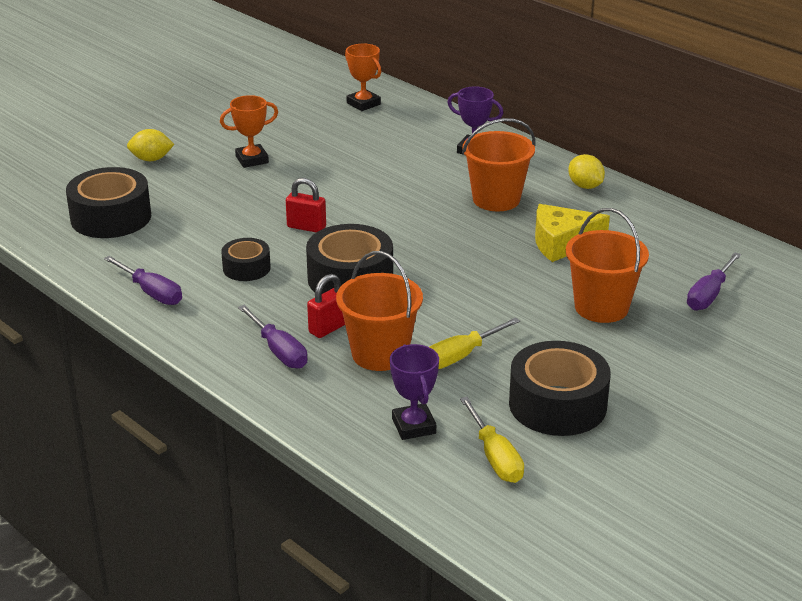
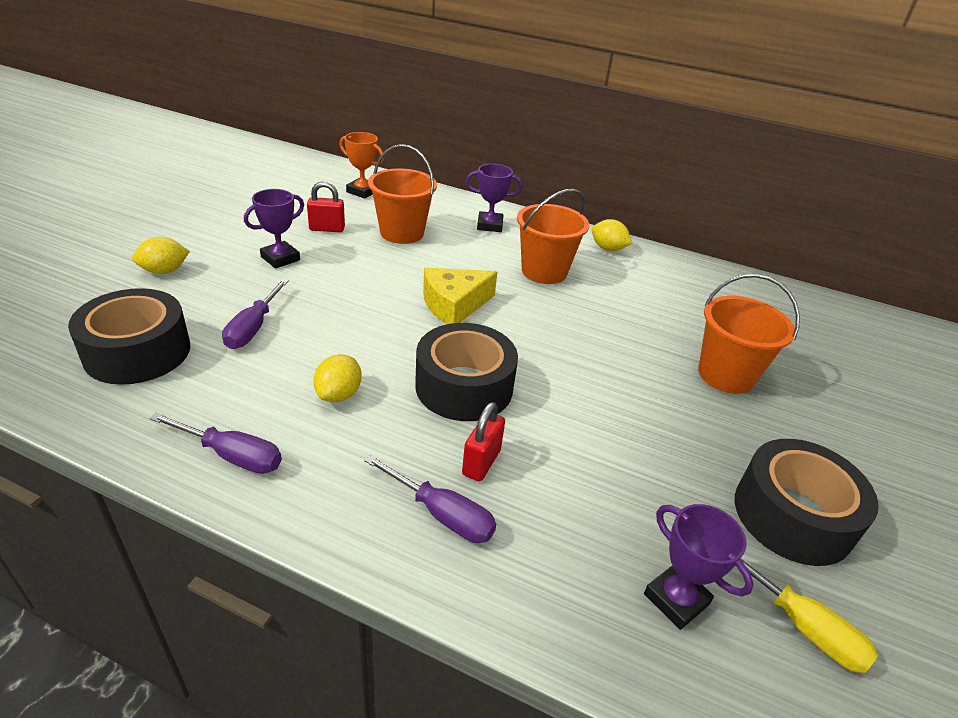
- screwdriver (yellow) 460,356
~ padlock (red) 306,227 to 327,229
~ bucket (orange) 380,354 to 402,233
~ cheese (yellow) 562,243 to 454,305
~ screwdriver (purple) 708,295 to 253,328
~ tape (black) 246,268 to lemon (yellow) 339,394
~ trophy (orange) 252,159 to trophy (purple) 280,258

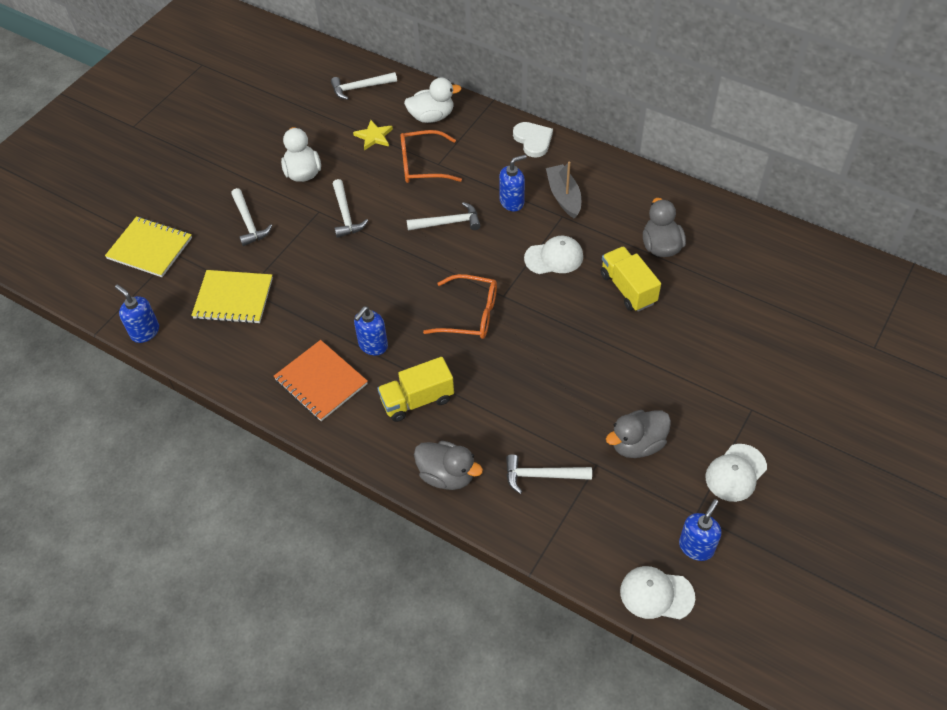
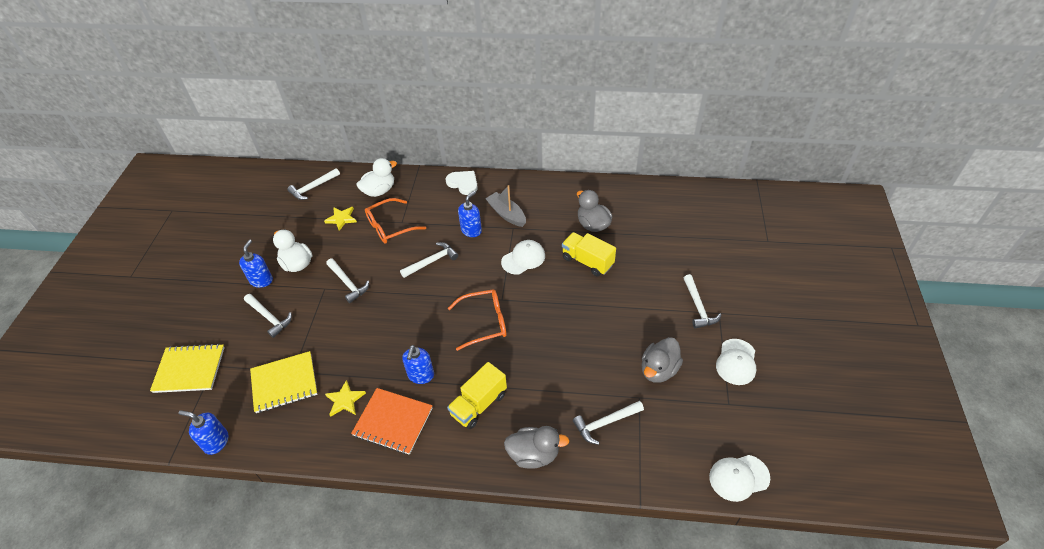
+ star (yellow) 345,400
+ hammer (white) 698,307
~ soap dispenser (blue) 696,547 to 261,280

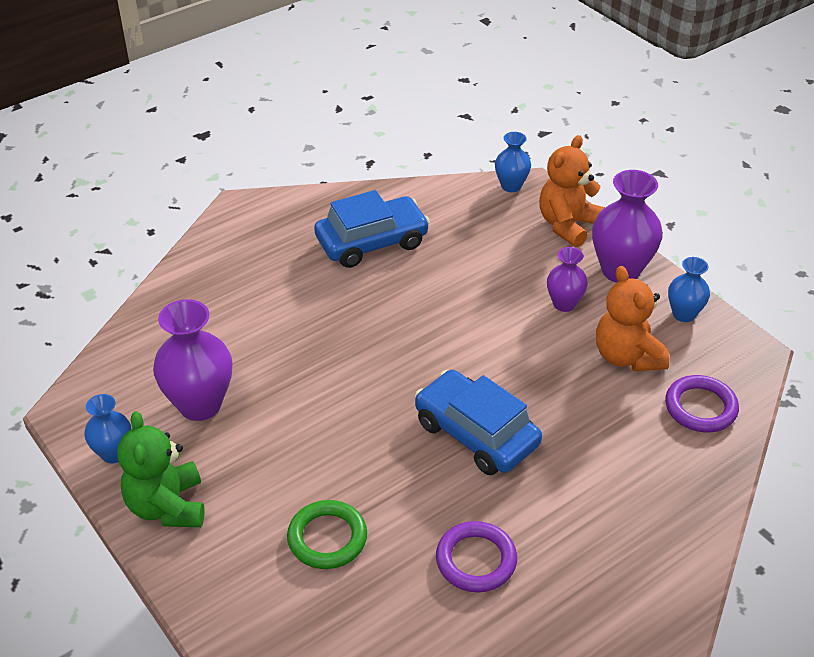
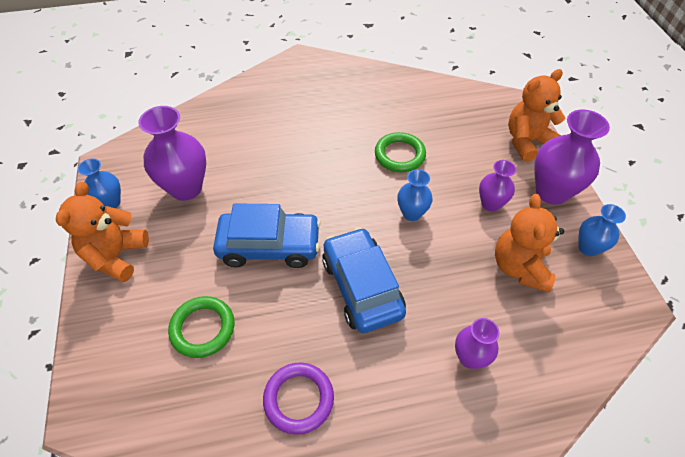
- ring (purple) 700,407
+ ring (green) 399,155
+ vase (purple) 470,357
~ car (blue) 372,242 to 269,246
~ vase (blue) 511,186 to 412,213
~ teddy bear (green) 167,506 to teddy bear (orange) 116,256

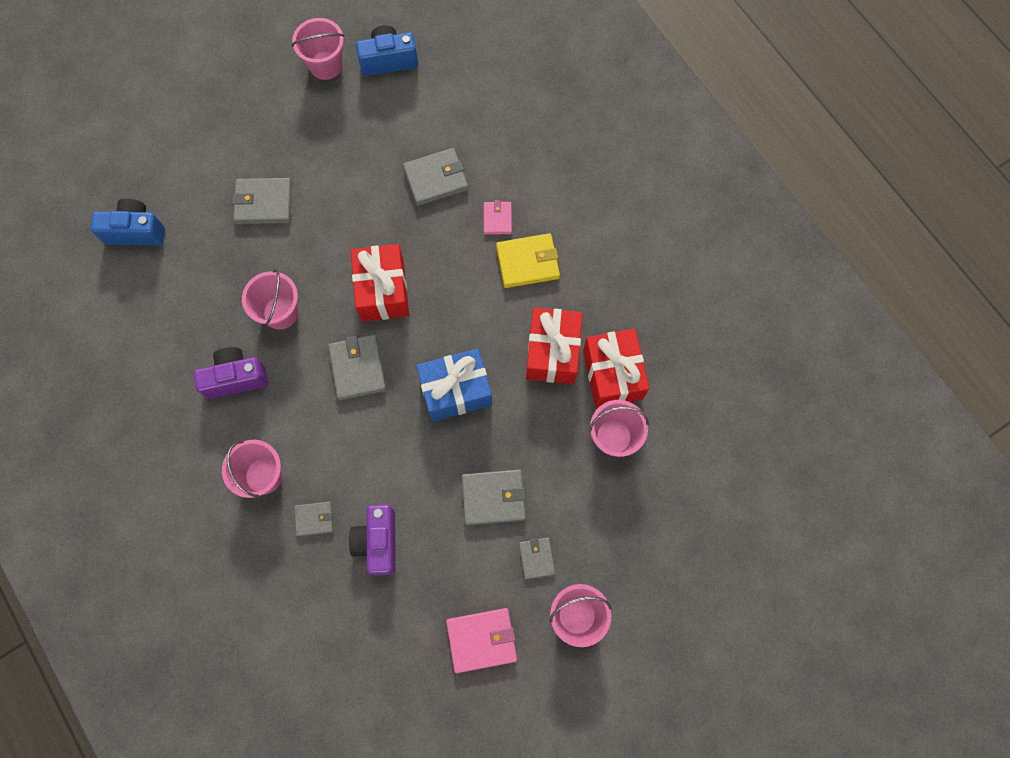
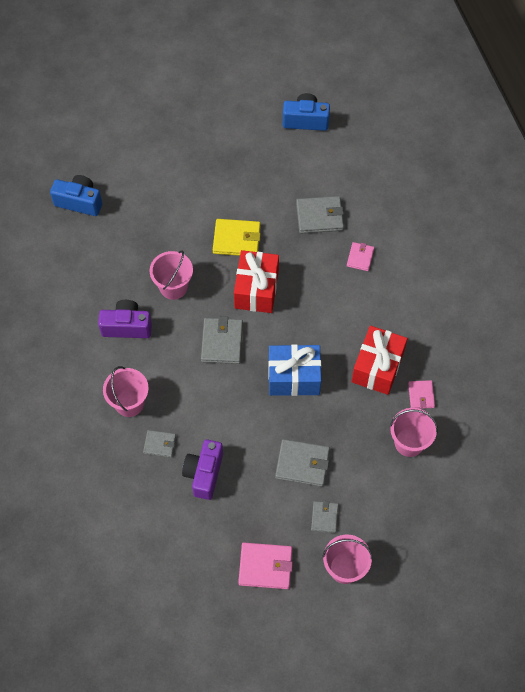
- wallet (grey) 264,203
- bucket (pink) 326,65
~ wallet (yellow) 527,262 to 236,239
~ gift (red) 612,374 to wallet (pink) 421,395

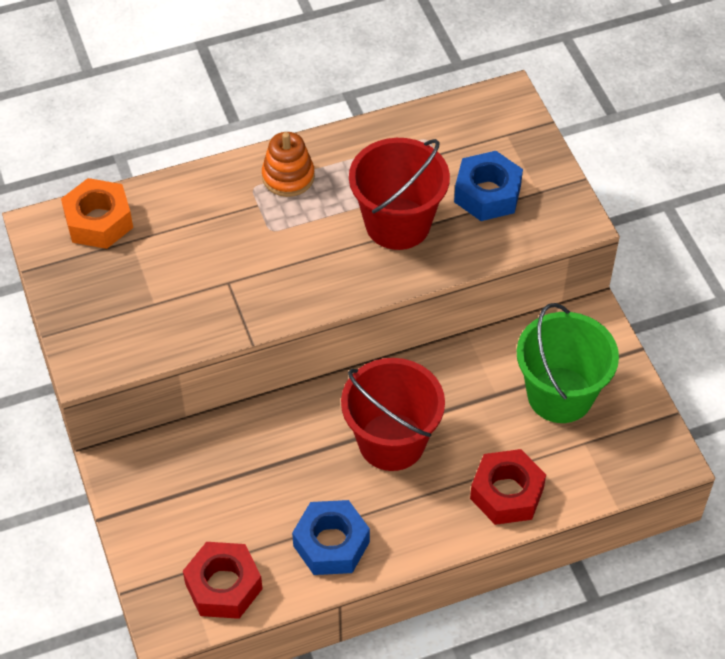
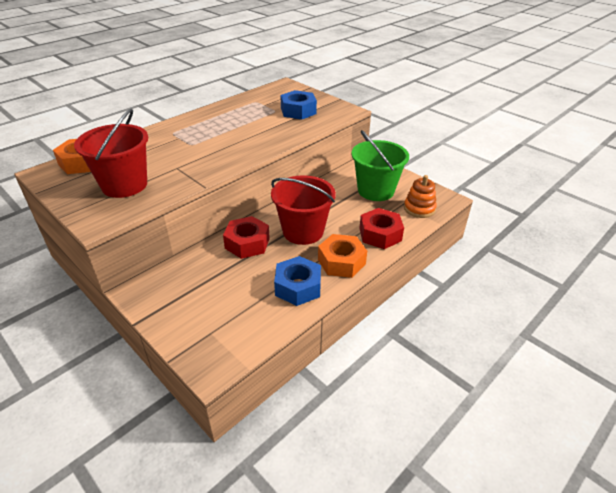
+ nut (orange) 341,262
~ nut (red) 223,586 to 247,243
~ stacking toy (orange) 288,177 to 419,208
~ bucket (red) 397,224 to 124,185

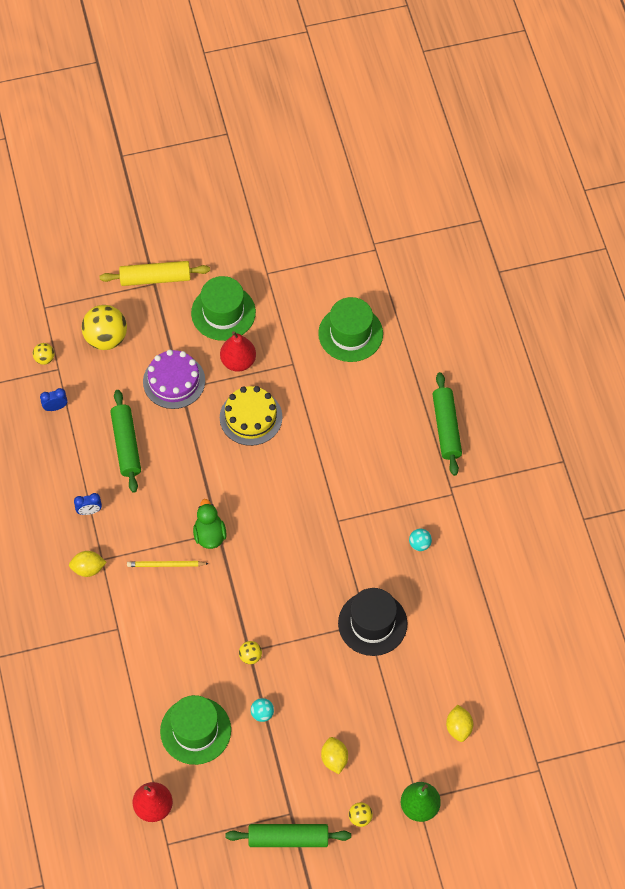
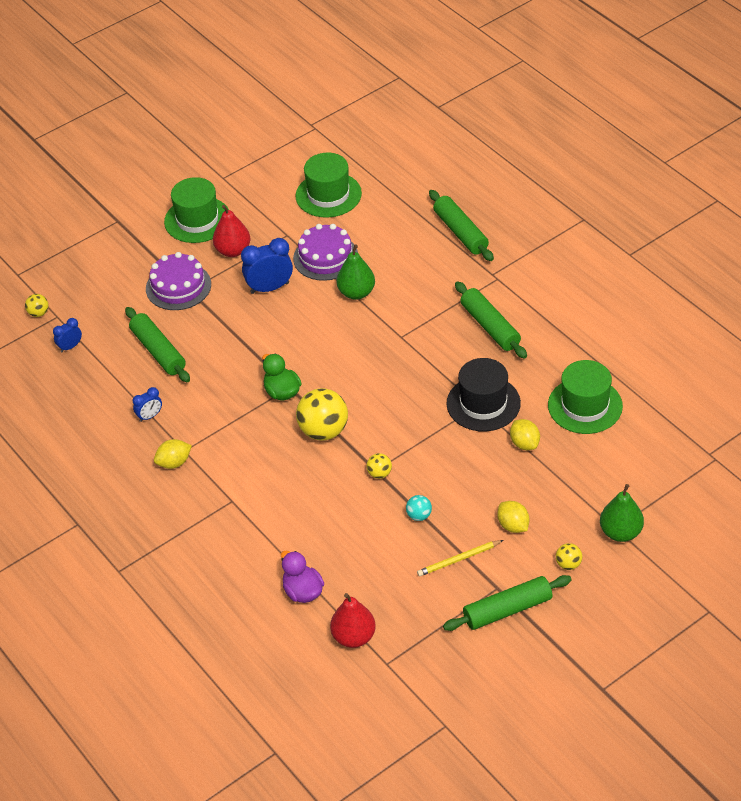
- rolling pin (yellow) 155,278
+ duck (purple) 303,591
+ cake (purple) 325,257
+ pear (green) 356,293
~ ball (yellow) 106,338 to 323,431
~ pencil (yellow) 166,565 to 458,559
~ hat (green) 195,730 to 585,406
~ lemon (yellow) 459,728 to 524,443
~ cake (yellow) 251,417 to clock (blue) 269,288
~ ball (turquoise) 419,544 to rolling pin (green) 490,326

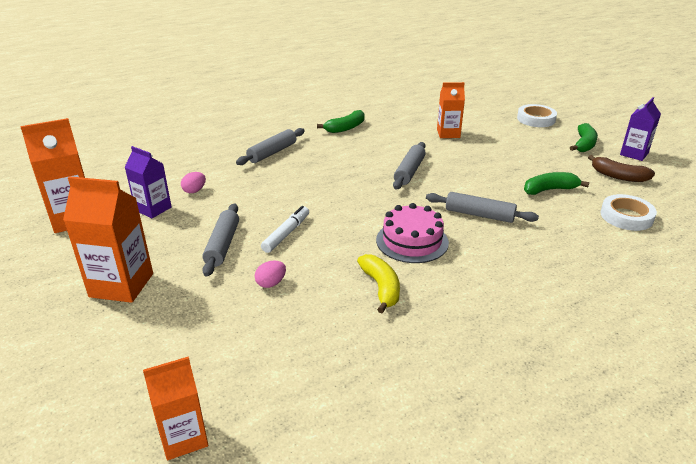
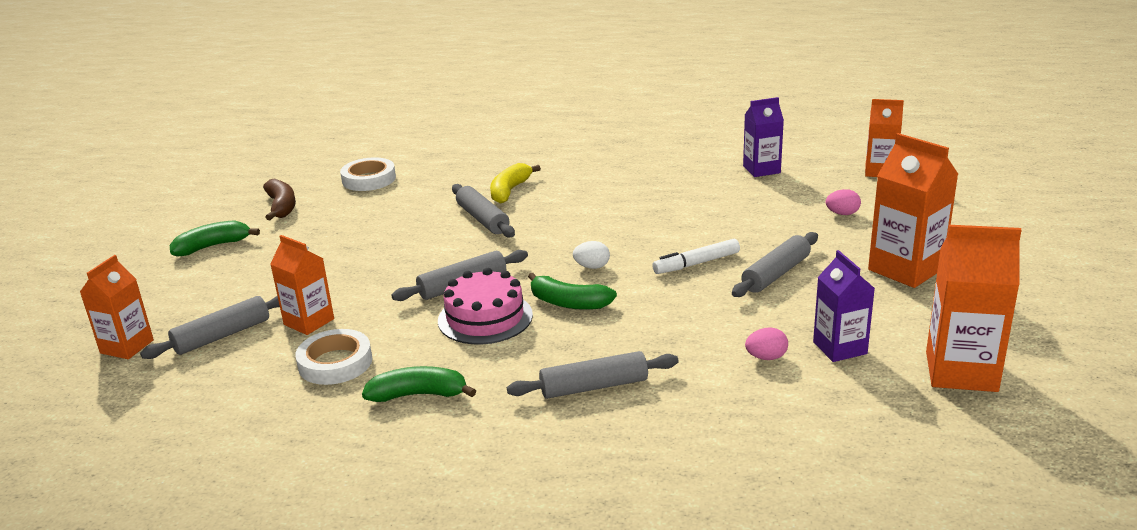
+ carton (orange) 127,346
+ rolling pin (grey) 222,335
+ egg (white) 592,267
~ egg (pink) 271,283 to 842,214
~ banana (yellow) 381,288 to 510,191
~ cake (pink) 412,241 to 485,318
~ tape (white) 536,119 to 335,363
~ banana (green) 549,190 to 569,303
~ carton (purple) 634,154 to 761,169

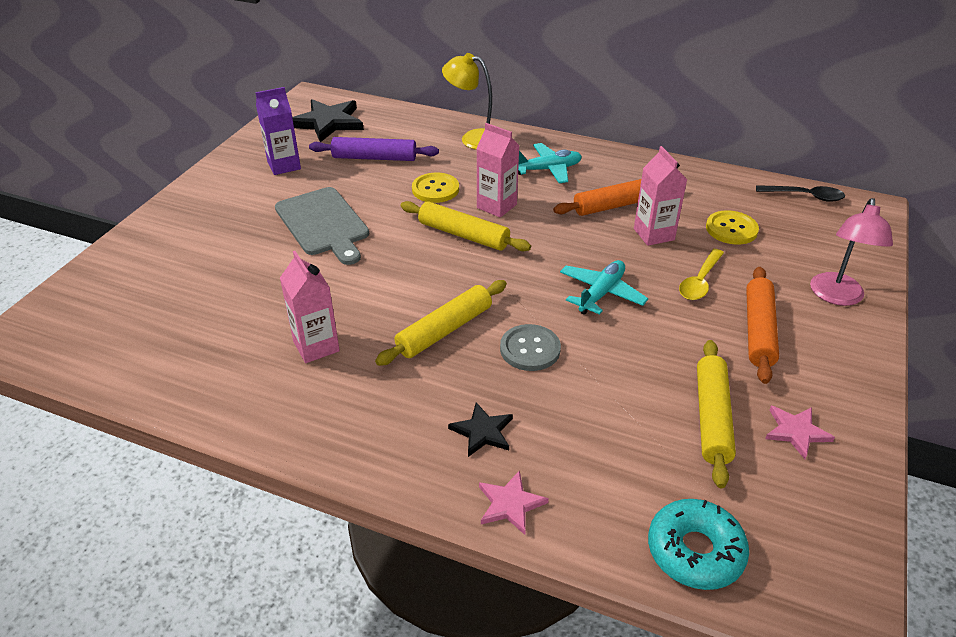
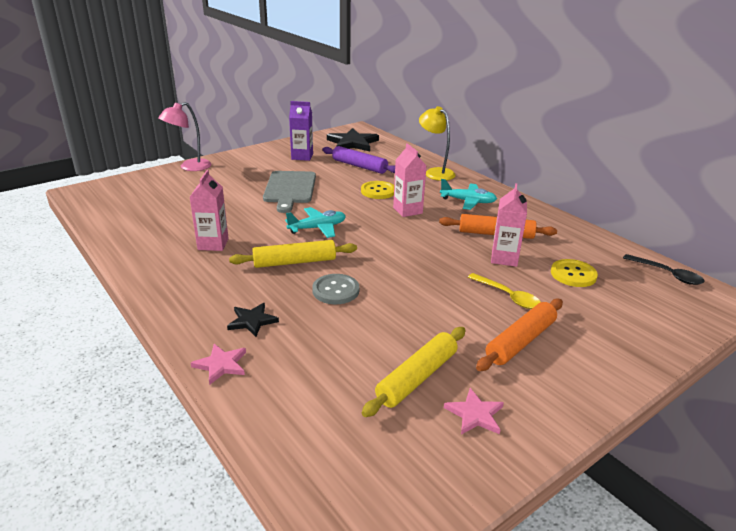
- rolling pin (yellow) 463,235
- donut (turquoise) 695,551
~ plane (turquoise) 601,293 to 317,228
~ lamp (pink) 836,297 to 189,167
~ spoon (yellow) 700,281 = 508,296 105 degrees counterclockwise

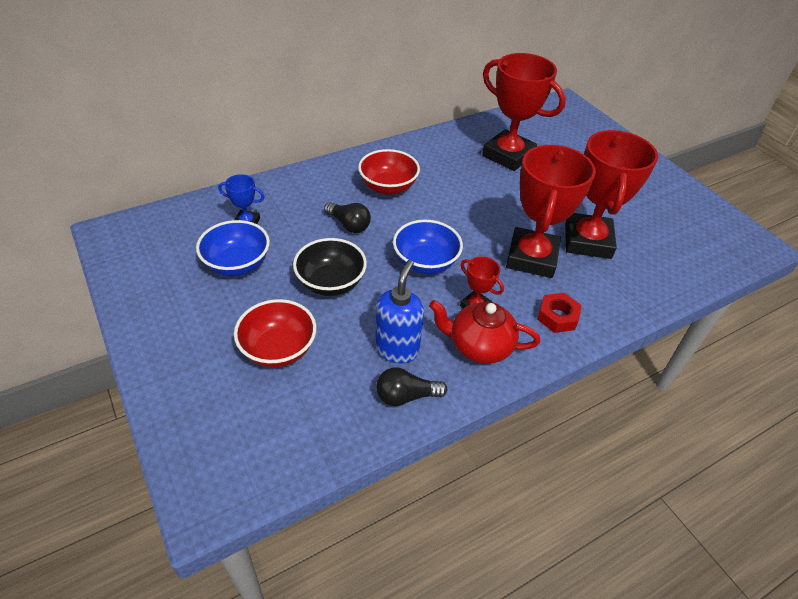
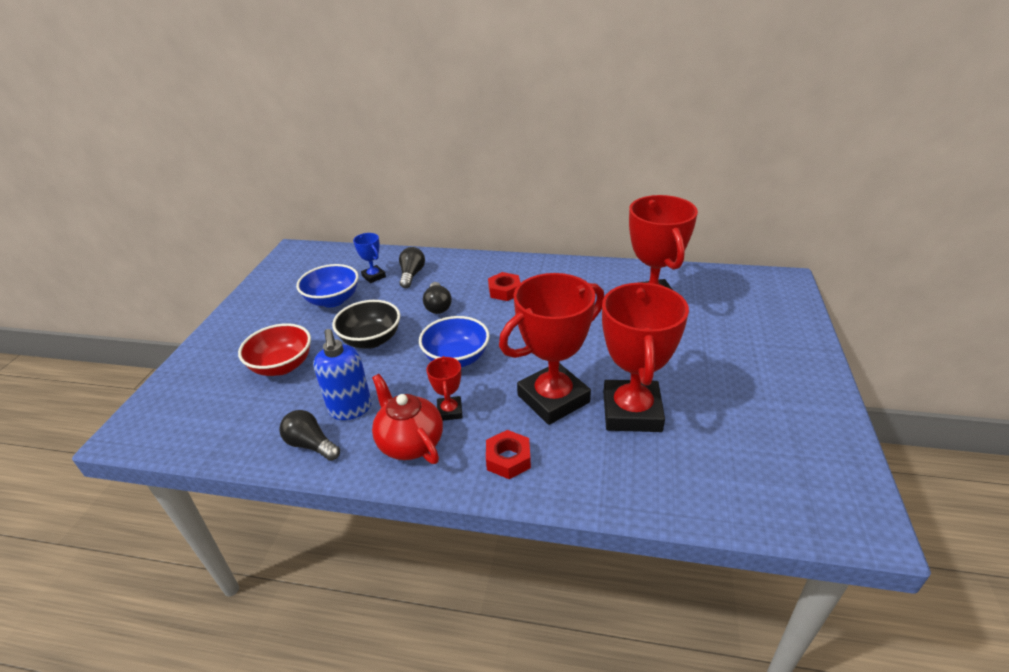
+ light bulb (black) 411,275
~ bowl (red) 388,187 to nut (red) 504,291
~ soap dispenser (blue) 397,349 = 350,409 105 degrees clockwise
~ trophy (red) 587,241 = 632,412 45 degrees counterclockwise

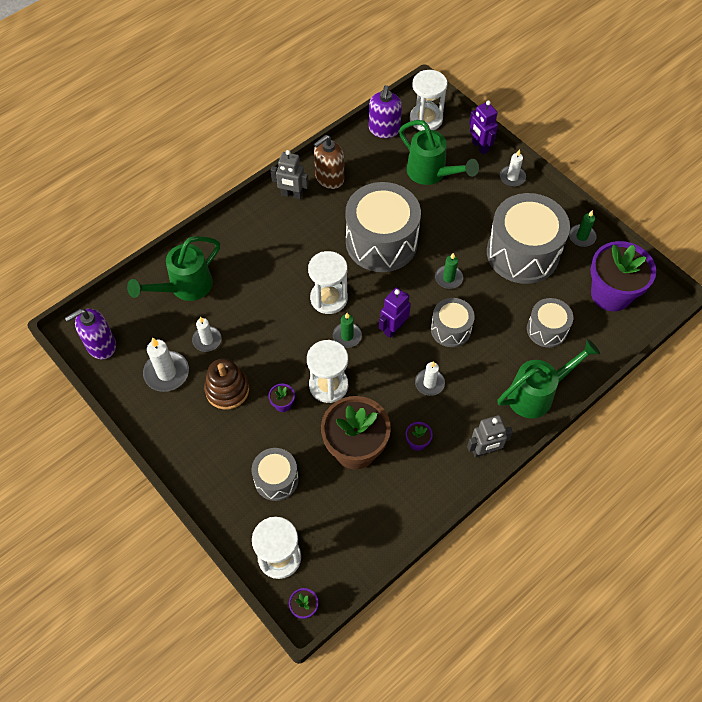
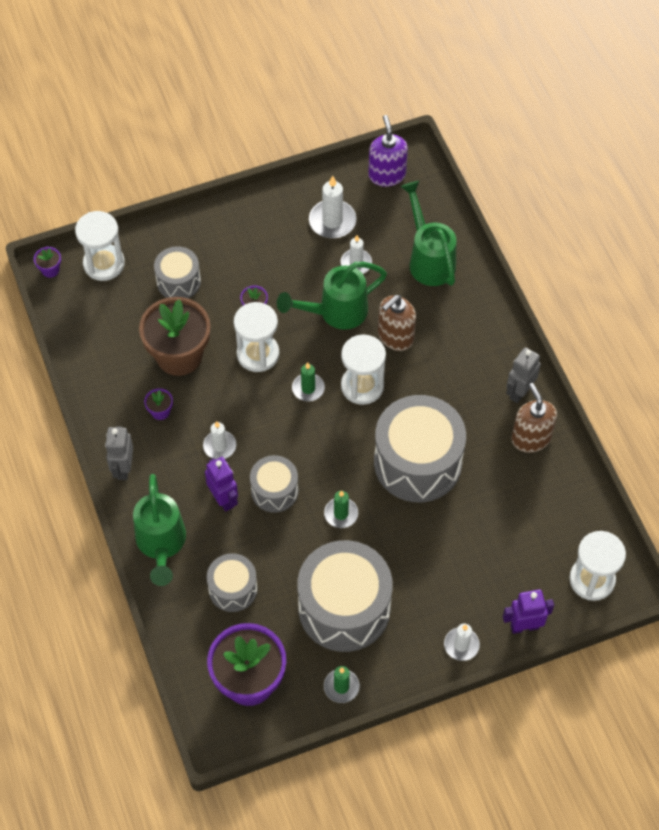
- stacking toy (brown) 227,390
- soap dispenser (purple) 384,129
+ soap dispenser (brown) 395,336
~ robot (purple) 393,328 to 223,499
~ watering can (green) 431,174 to 335,312

